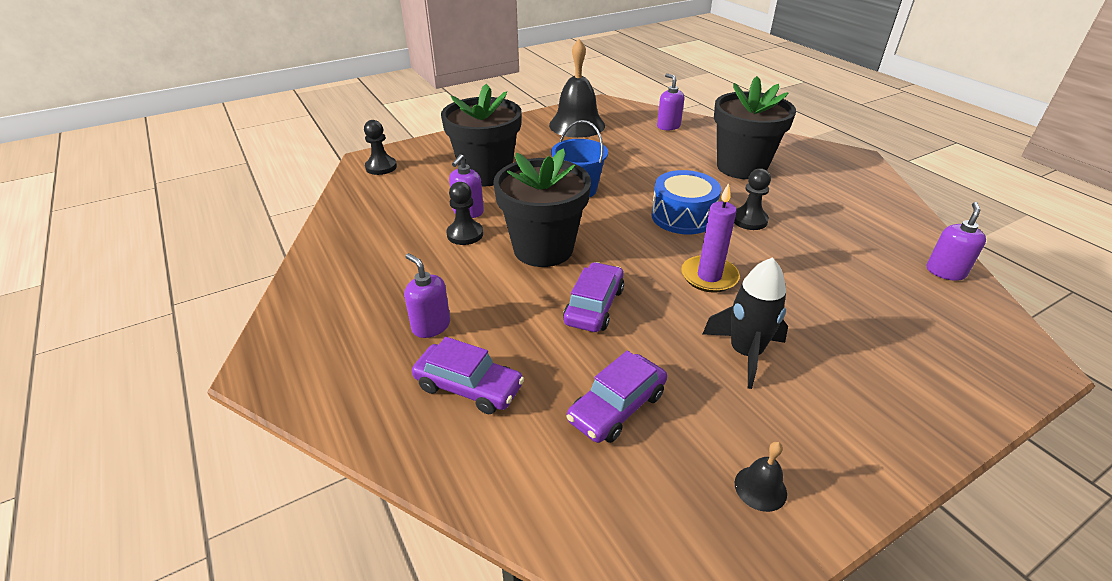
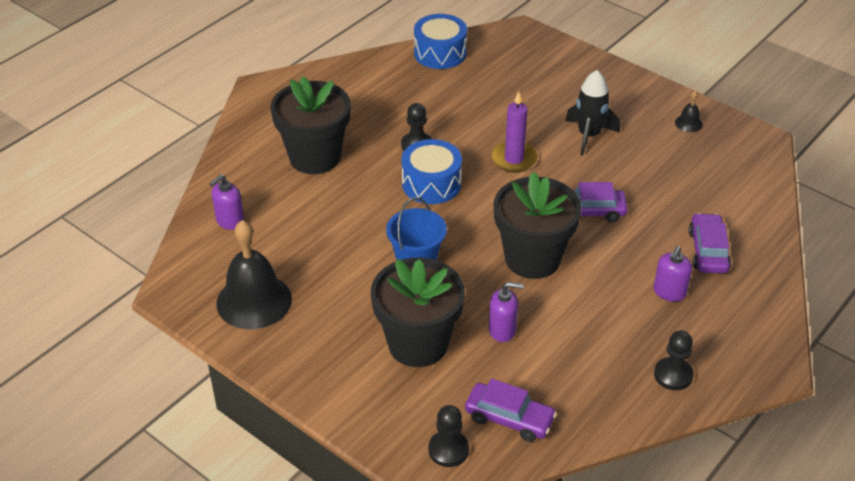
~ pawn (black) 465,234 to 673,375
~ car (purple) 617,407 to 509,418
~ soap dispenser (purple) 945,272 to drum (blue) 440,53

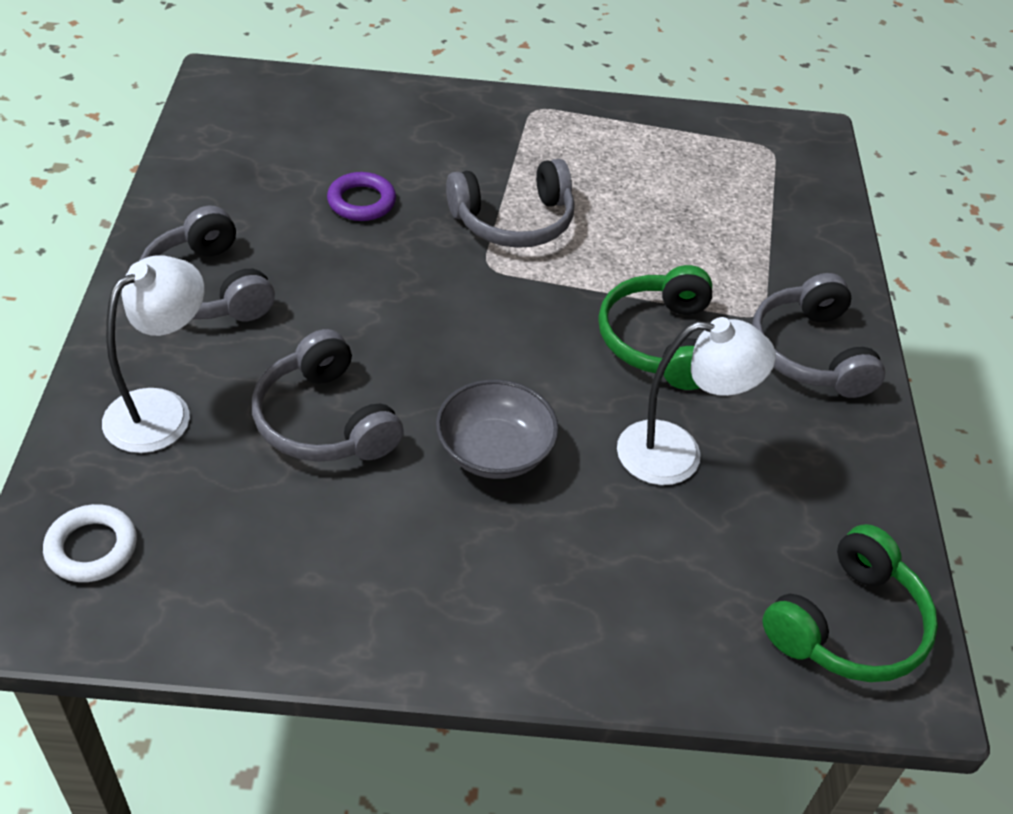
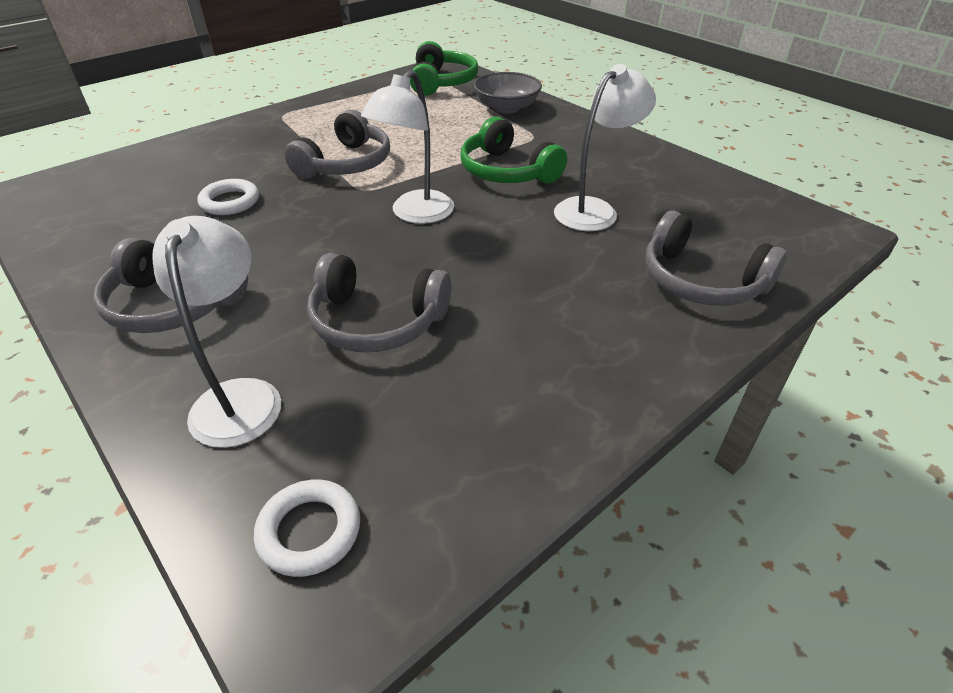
+ lamp (white) 415,214
~ bowl (grey) 494,451 to 506,108
~ headphones (grey) 810,352 to 701,281
~ headphones (green) 848,625 to 442,82
~ ring (purple) 361,202 to ring (white) 230,202

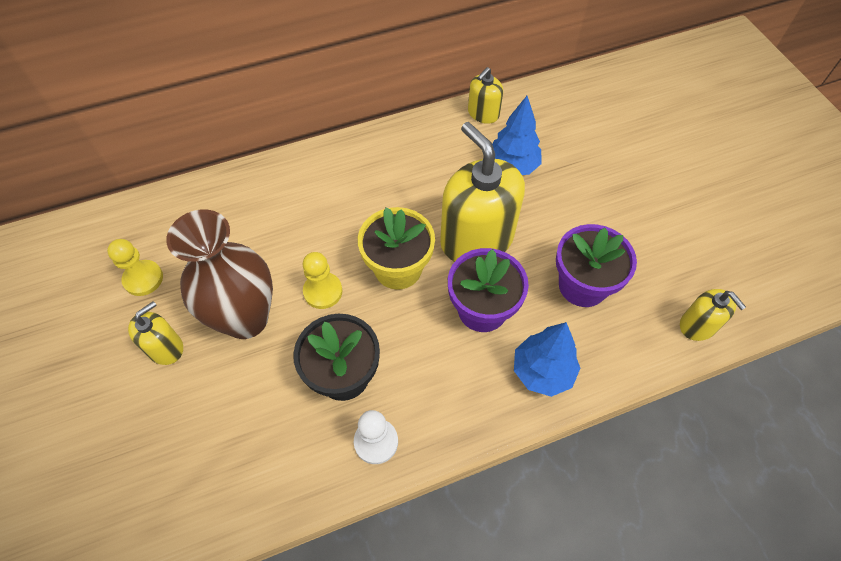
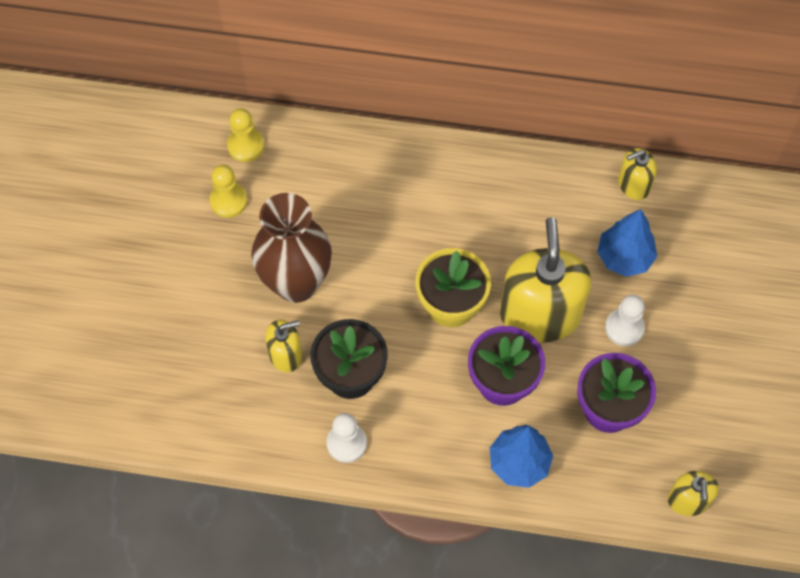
+ pawn (white) 624,328
~ soap dispenser (yellow) 165,348 to 285,354
~ pawn (yellow) 323,291 to 246,146

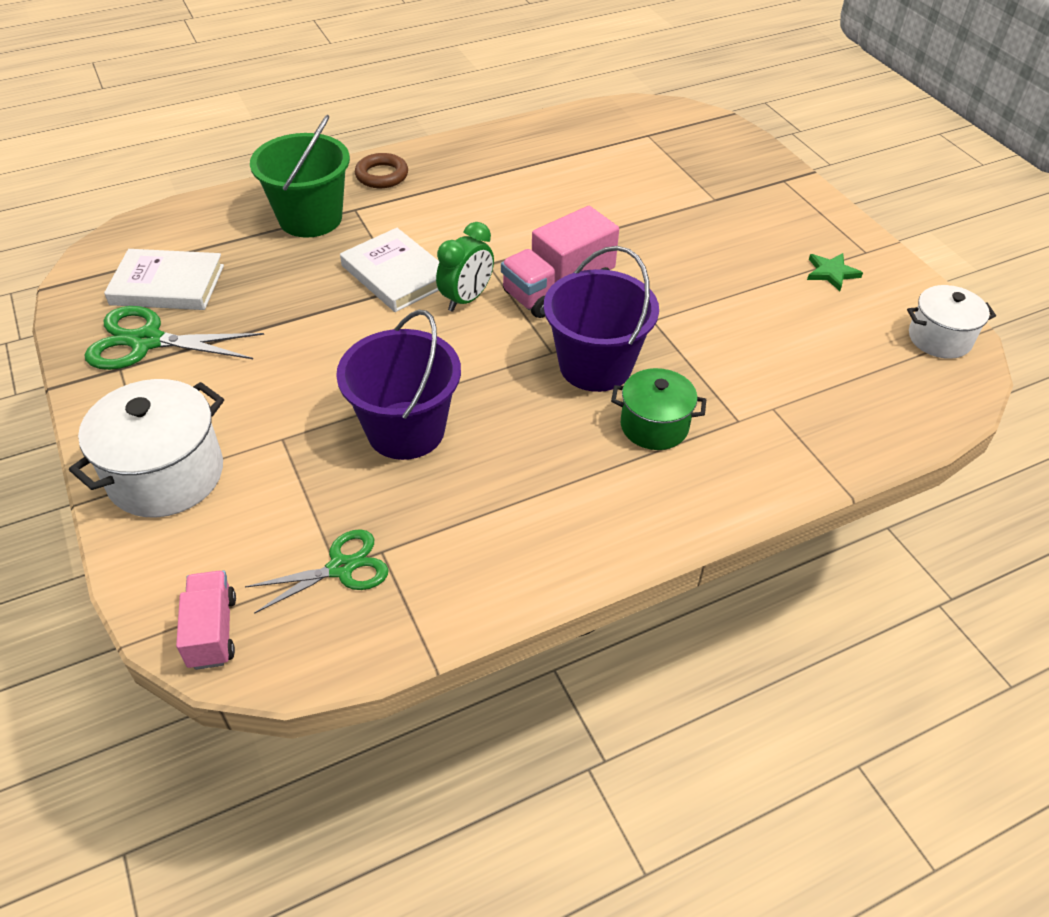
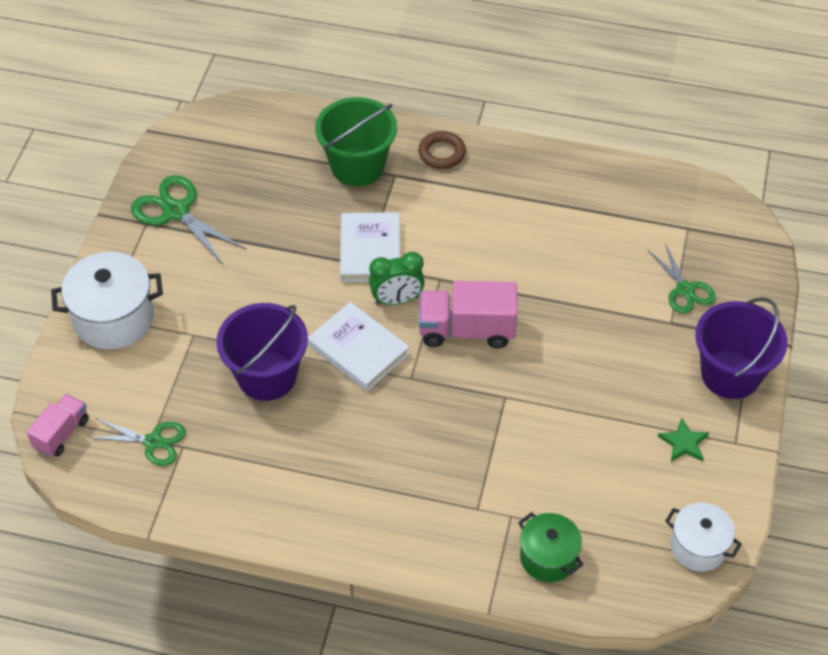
+ scissors (green) 685,289
~ book (white) 167,285 to 358,350
~ bucket (purple) 595,366 to 730,374
~ pot (green) 654,426 to 548,557

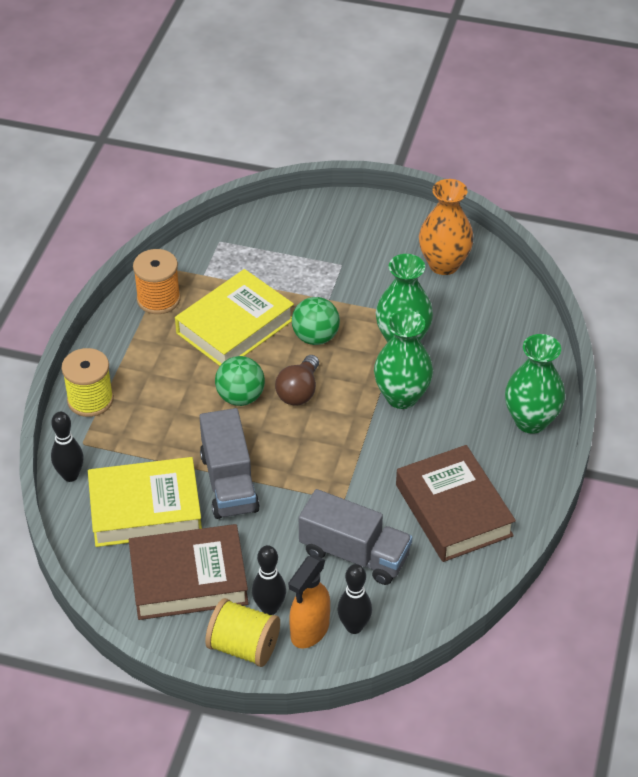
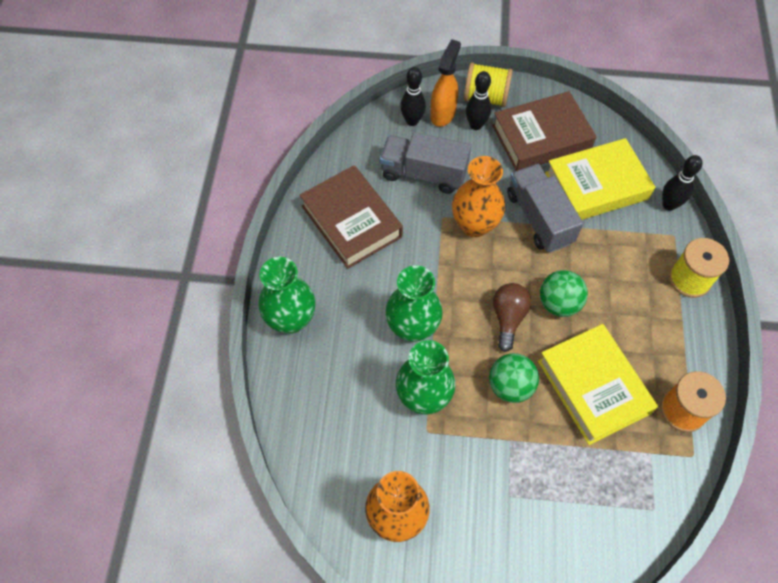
+ vase (orange) 474,225
~ book (yellow) 235,326 = 593,387 60 degrees counterclockwise

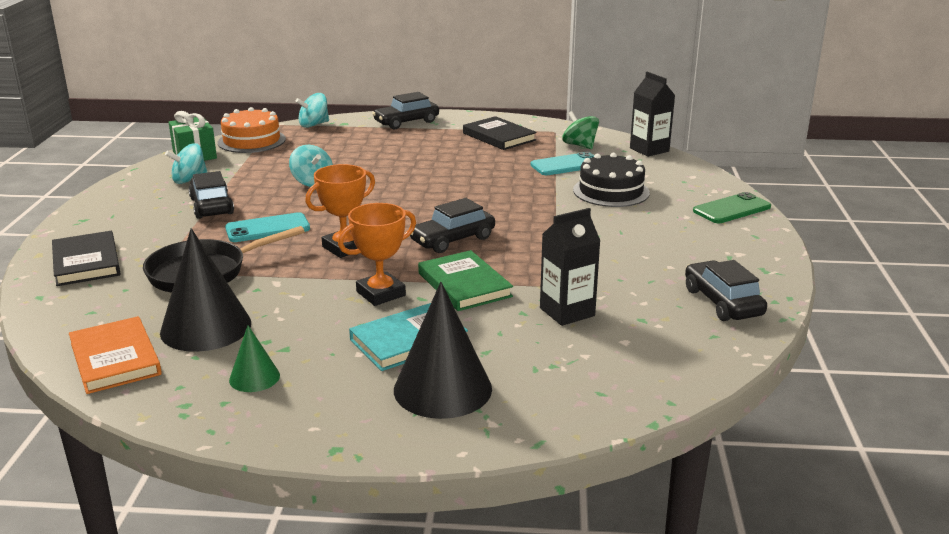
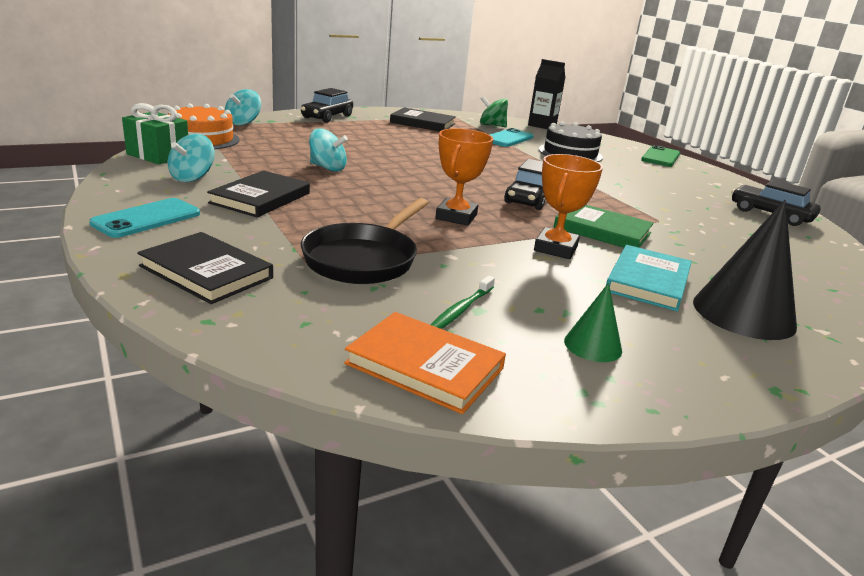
- carton (black) 567,312
~ phone (turquoise) 267,228 to 147,219
~ cone (black) 206,327 to toothbrush (green) 460,310
~ car (black) 211,206 to book (black) 260,198

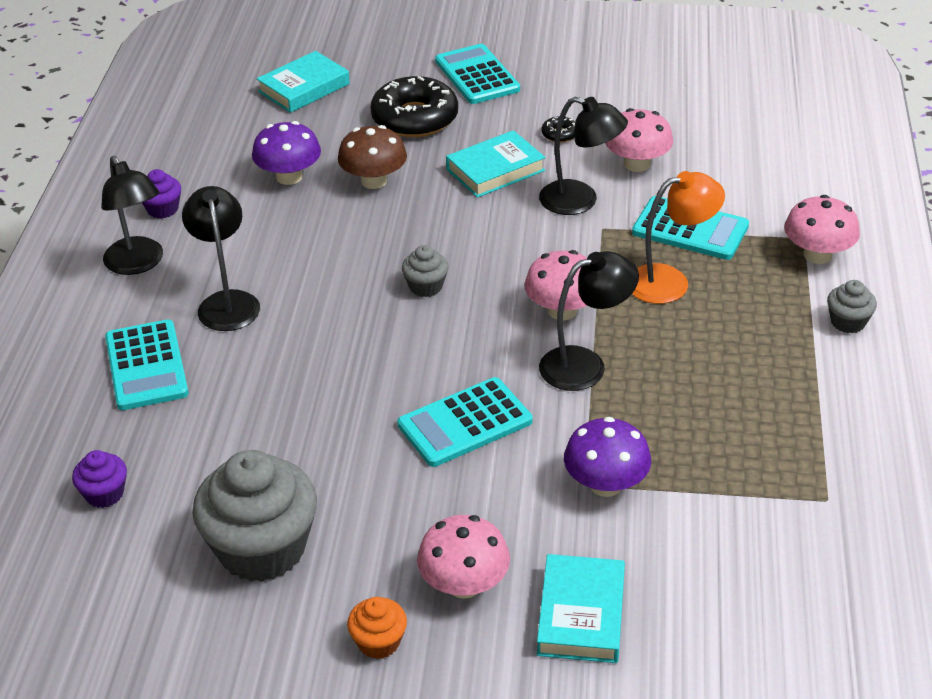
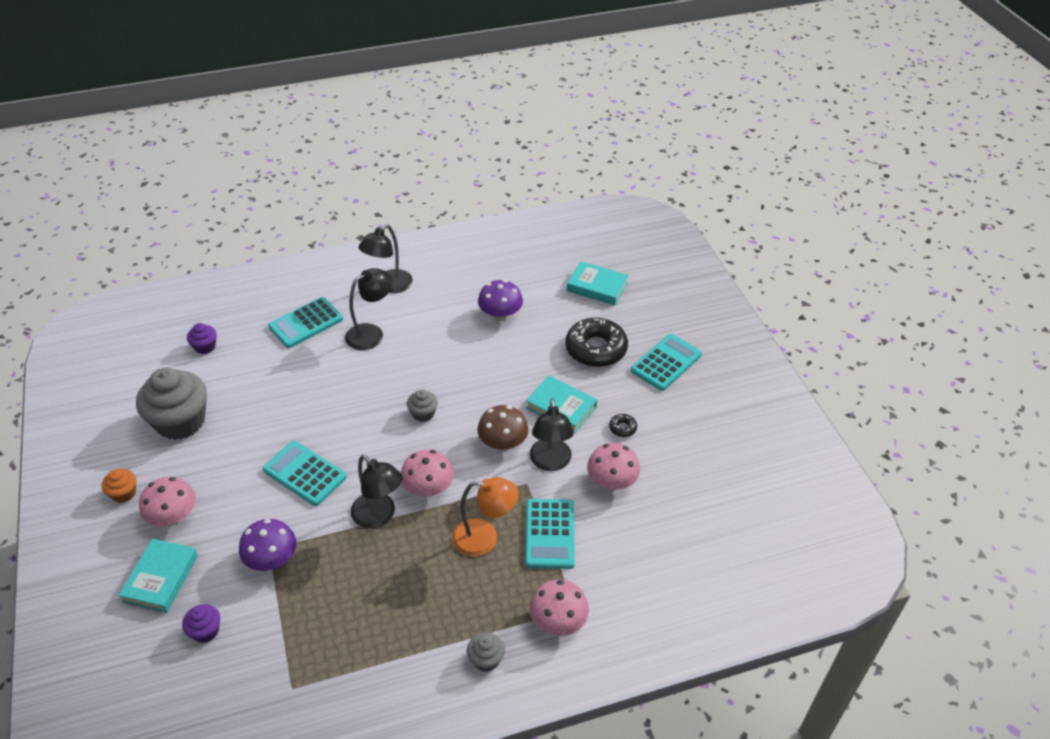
~ cupcake (purple) 162,209 to 206,631
~ mushroom (brown) 374,181 to 503,443
~ book (turquoise) 581,614 = 161,578 60 degrees counterclockwise
~ lamp (orange) 670,281 = 485,538 45 degrees counterclockwise

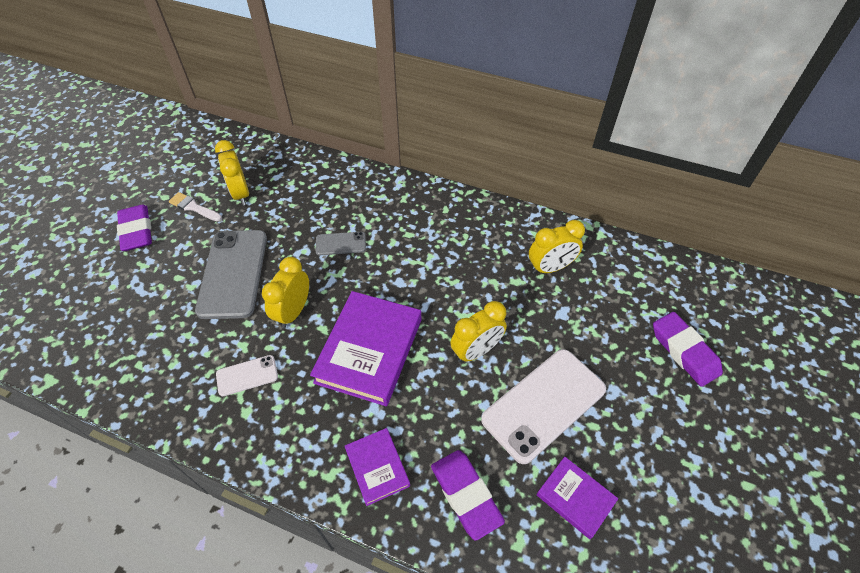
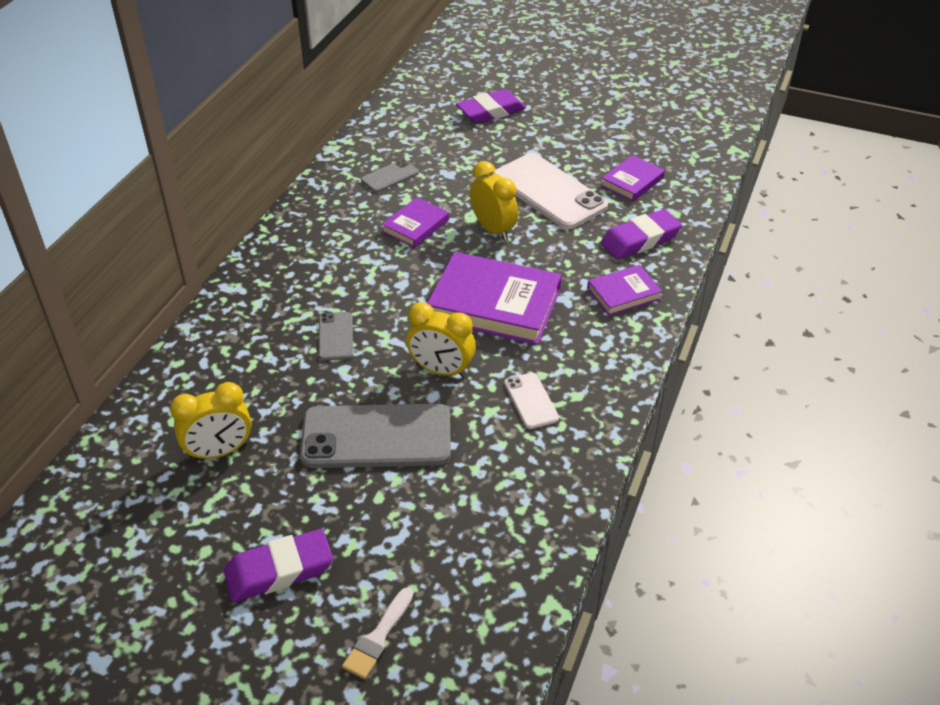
+ book (purple) 415,226
~ brush (white) 193,207 to 378,637
~ clock (yellow) 550,268 to phone (grey) 390,176

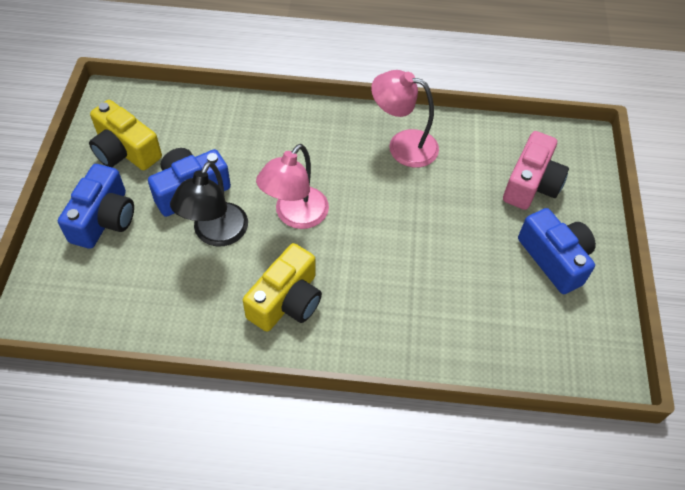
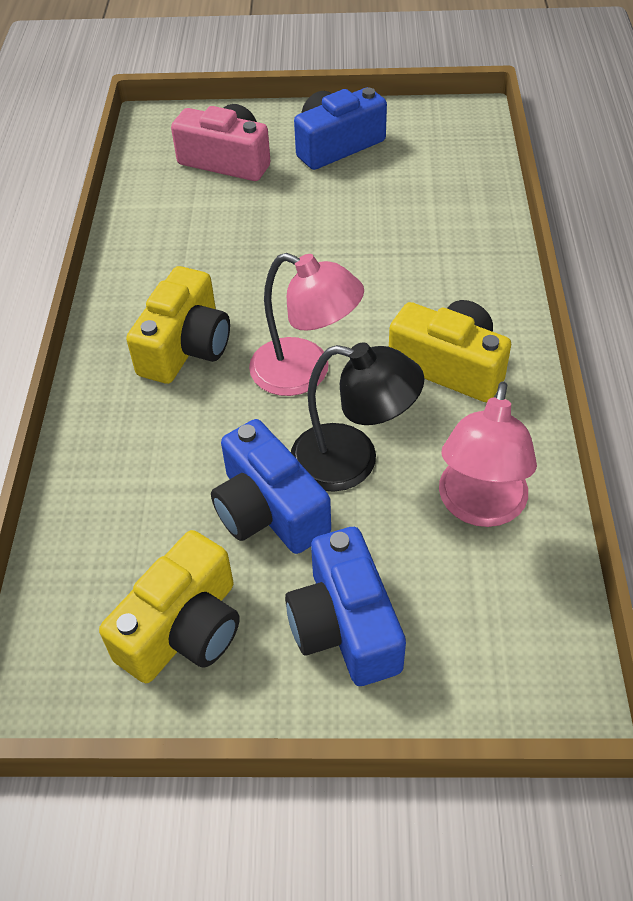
+ camera (yellow) 185,347
~ lamp (pink) 403,145 to 479,507
~ camera (blue) 104,219 = 345,625 120 degrees counterclockwise

